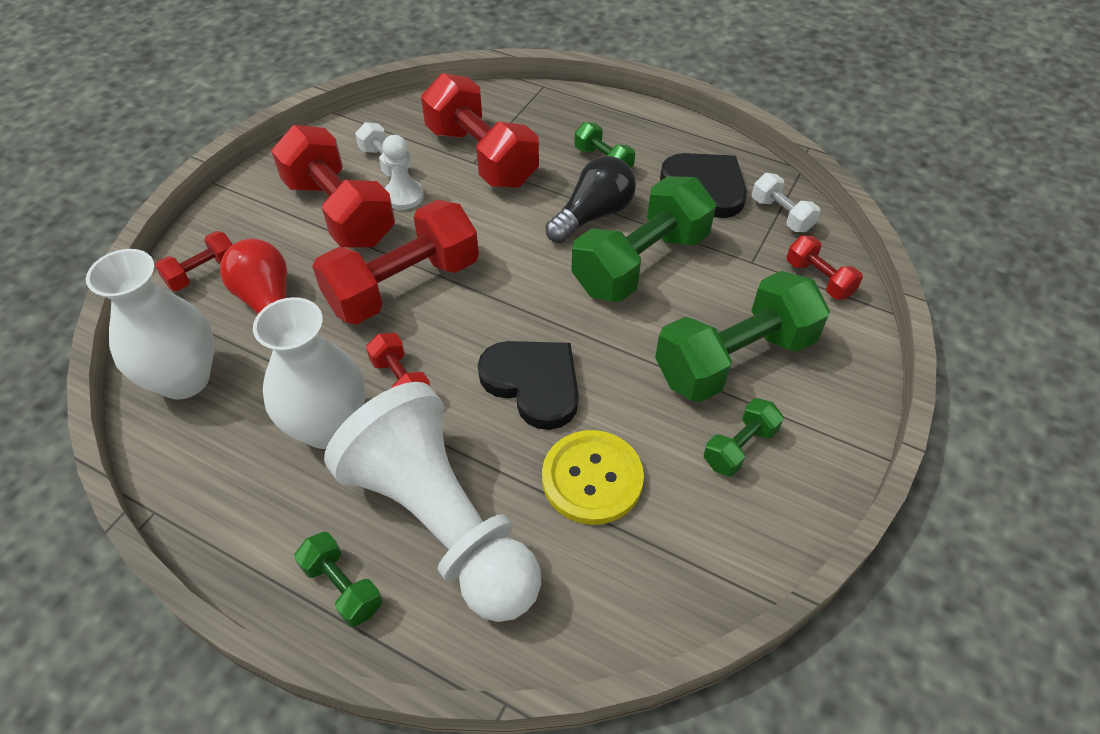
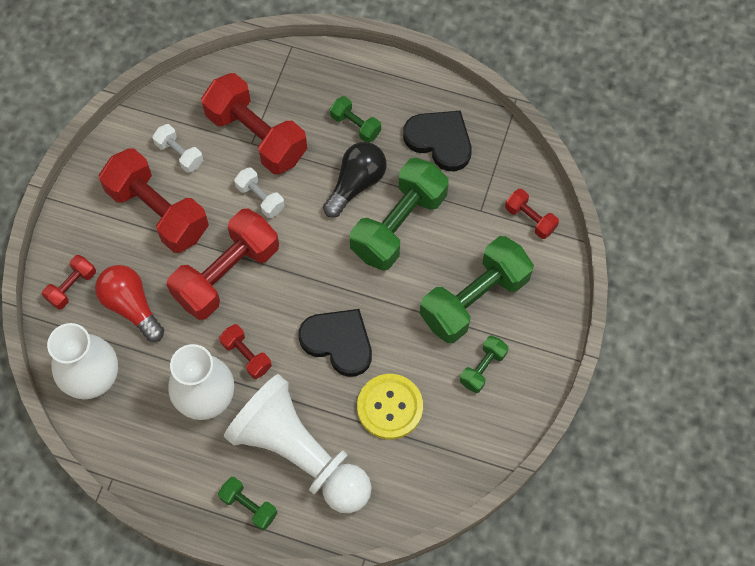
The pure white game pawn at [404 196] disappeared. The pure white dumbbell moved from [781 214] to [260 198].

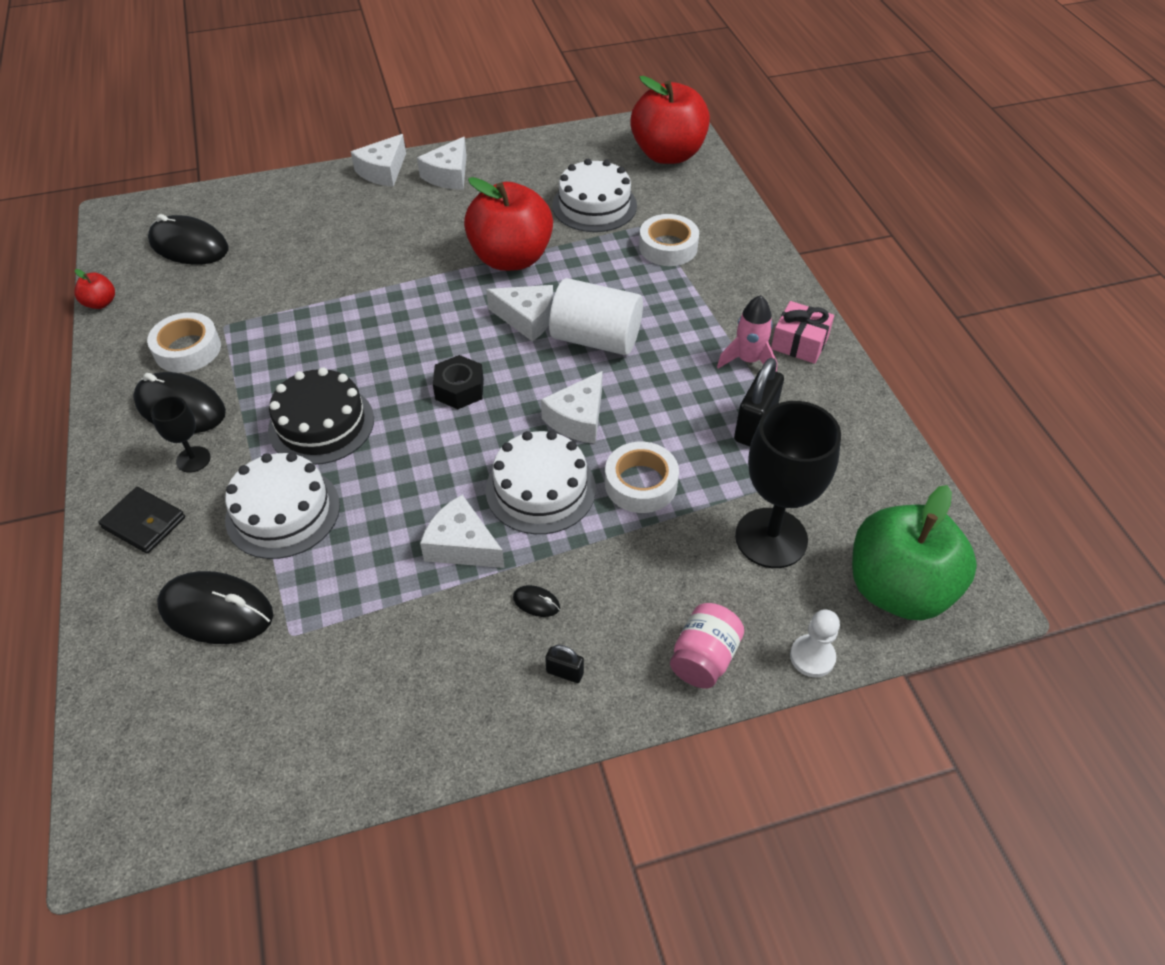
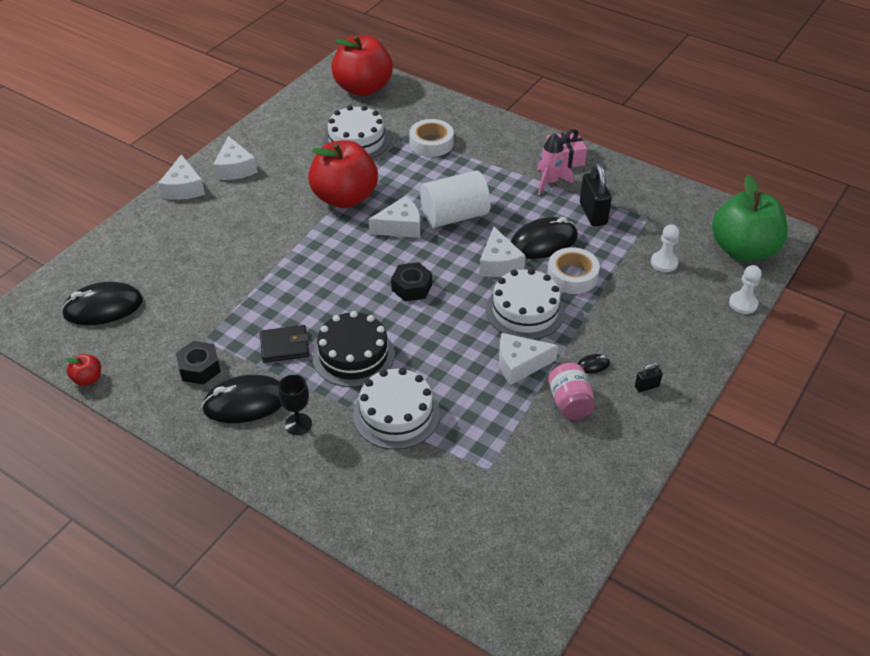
The jet-black wallet moved from [144 523] to [285 346]. The pure white tape at [187 349] was replaced by the jet-black nut at [199 368]. The jet-black PC mouse moved from [216 611] to [543 242]. The rosy preserve jar moved from [704 658] to [569 402]. The jet-black goblet at [771 538] was replaced by the pure white game pawn at [664 262].

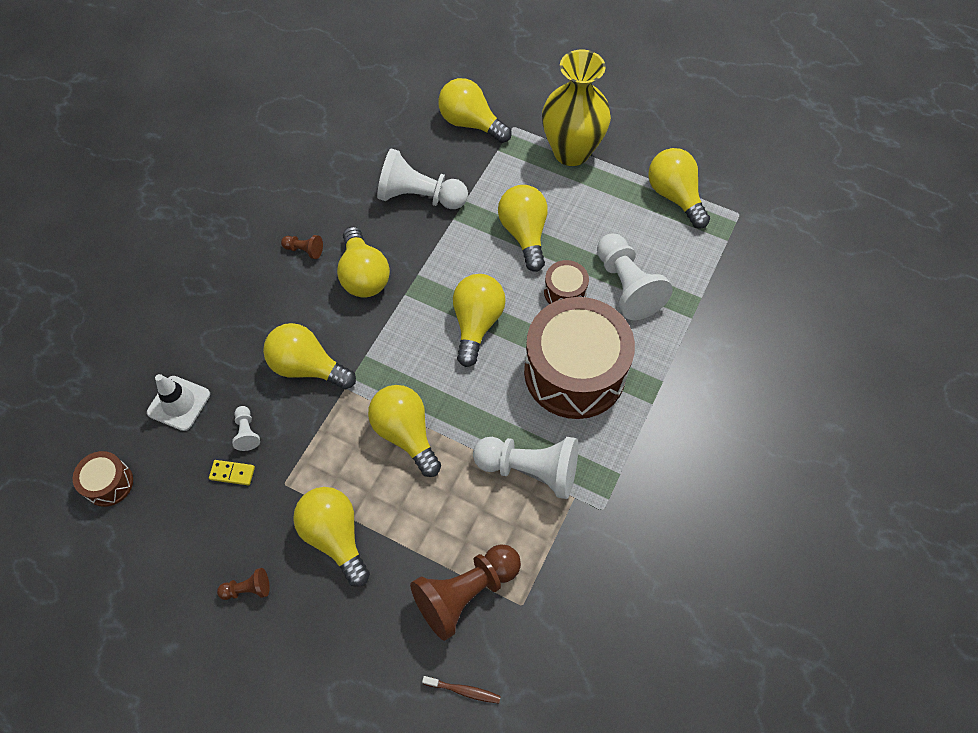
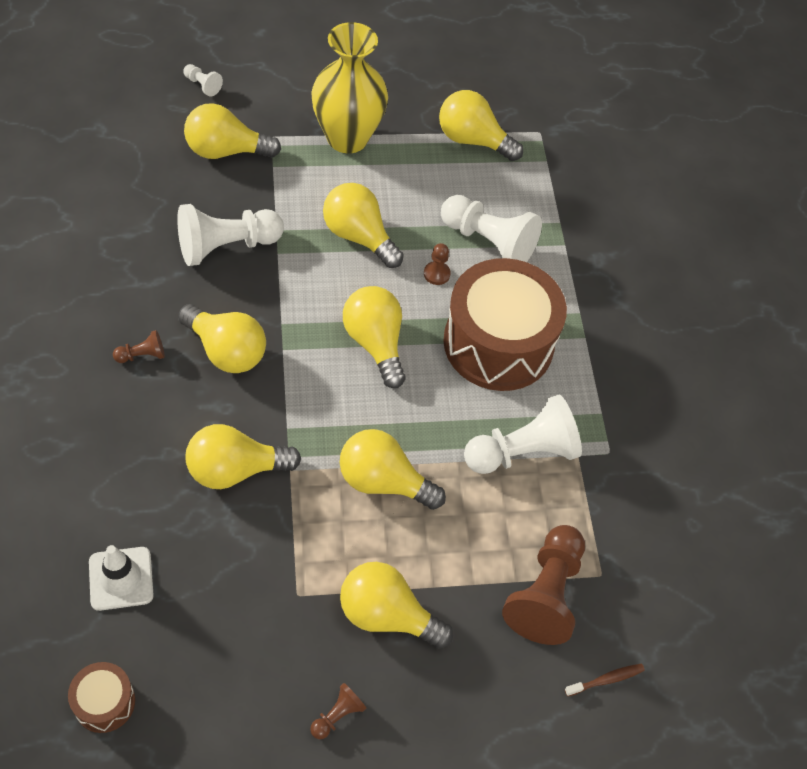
The yellow domino piece at [232 473] disappeared. The pure white game pawn moved from [247 432] to [202 85]. The brown drum at [565 292] was replaced by the brown game pawn at [436 274].

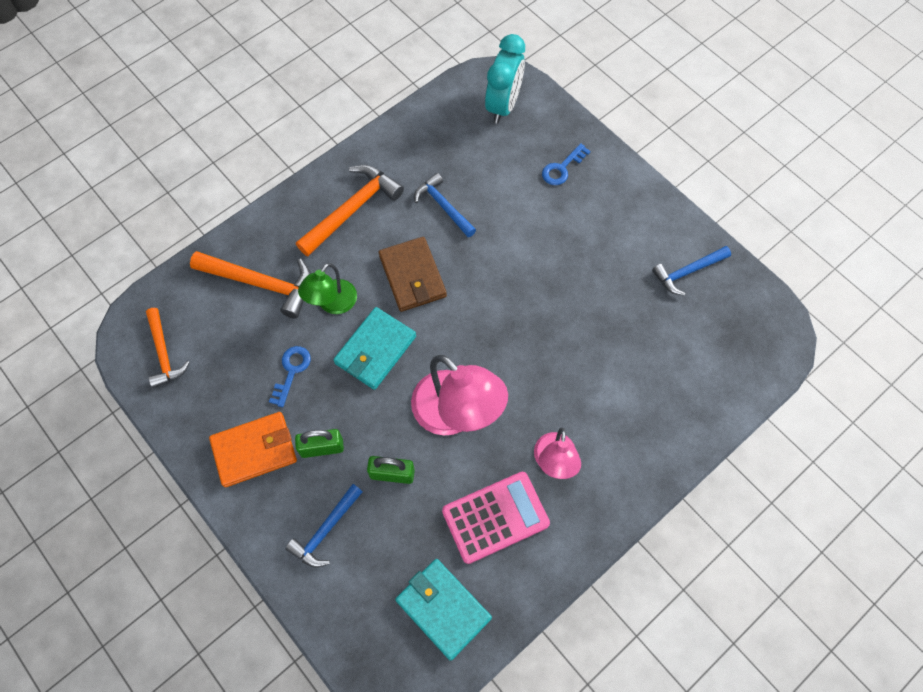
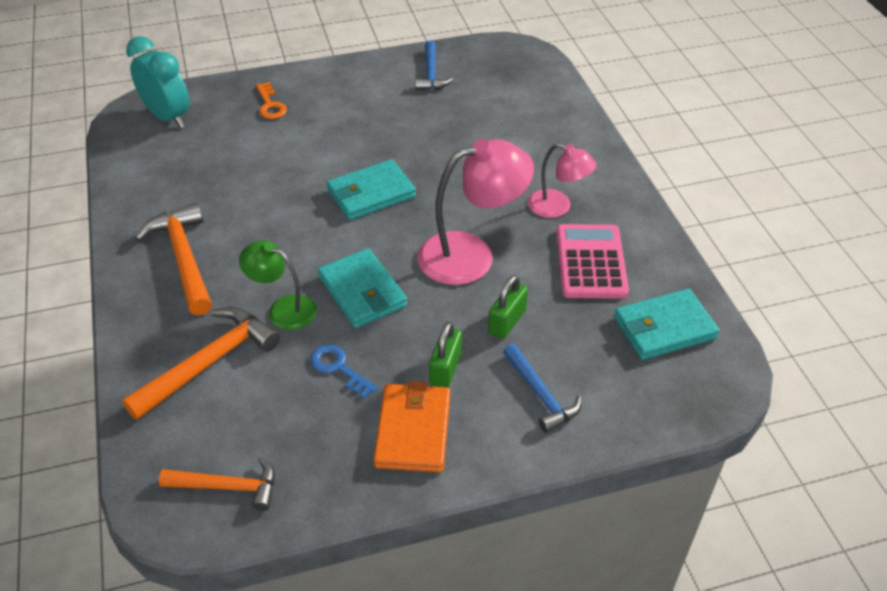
The leaf-green lamp at [332 304] turned 150 degrees clockwise. The brown wallet at [412 276] disappeared. The royal blue hammer at [443 206] disappeared. The royal blue key at [562 168] became the bright orange key at [270 105]. The aqua wallet at [371 194] appeared.

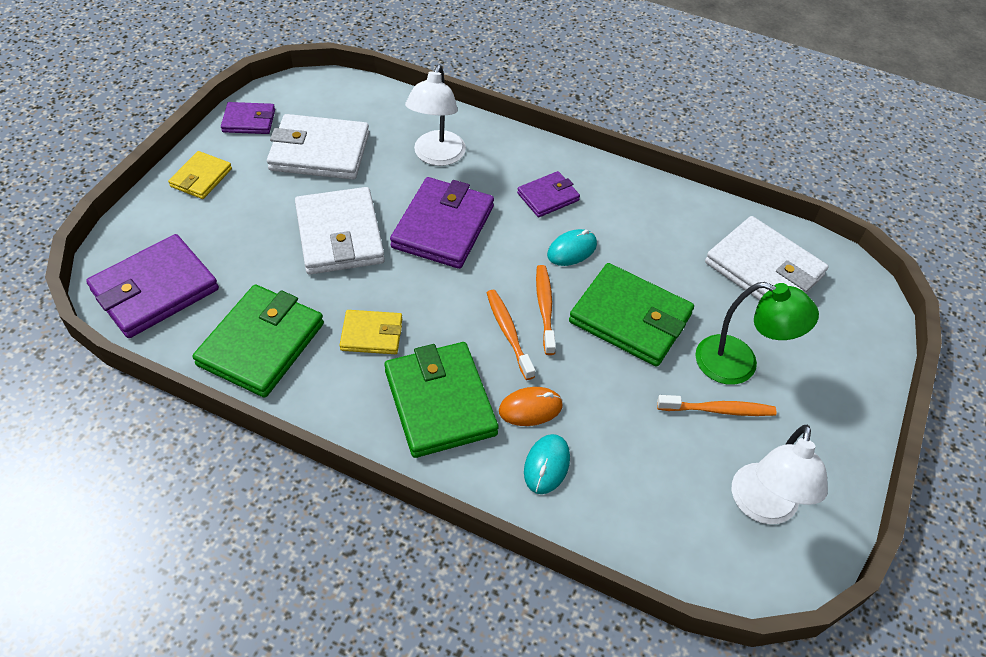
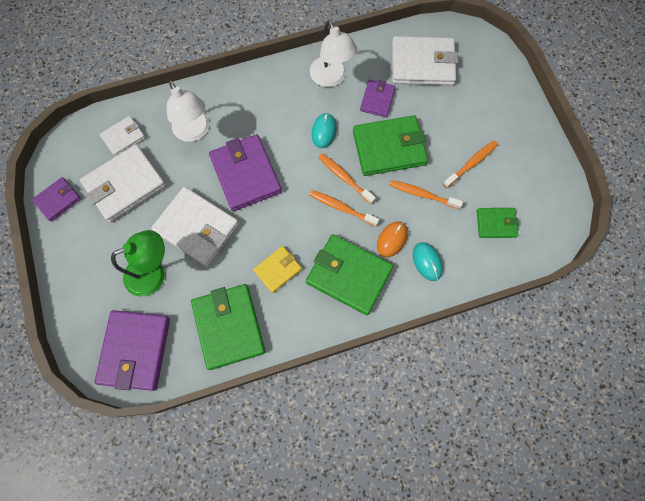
The yellow wallet at [201 178] disappeared. The violet wallet moved from [548 197] to [377 100]. The leaf-green lamp moved from [739 364] to [153 273]. The pure white lamp moved from [762 507] to [331 78]. The pure white wallet at [123 137] appeared. The bright orange dental brush at [422 194] appeared. The leaf-green wallet at [496 223] appeared.

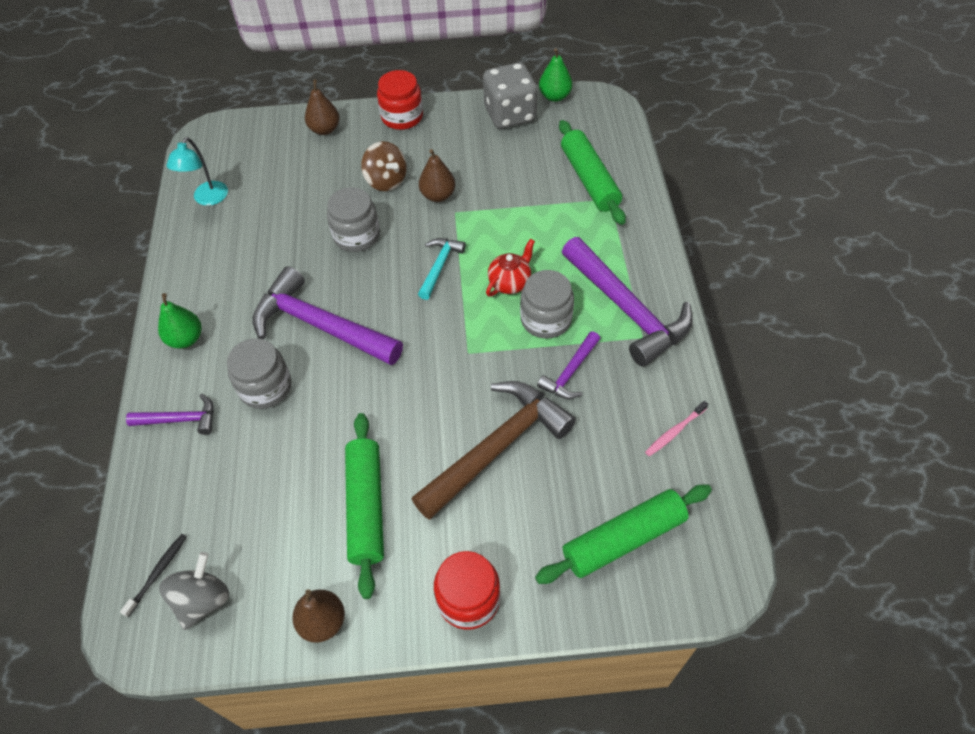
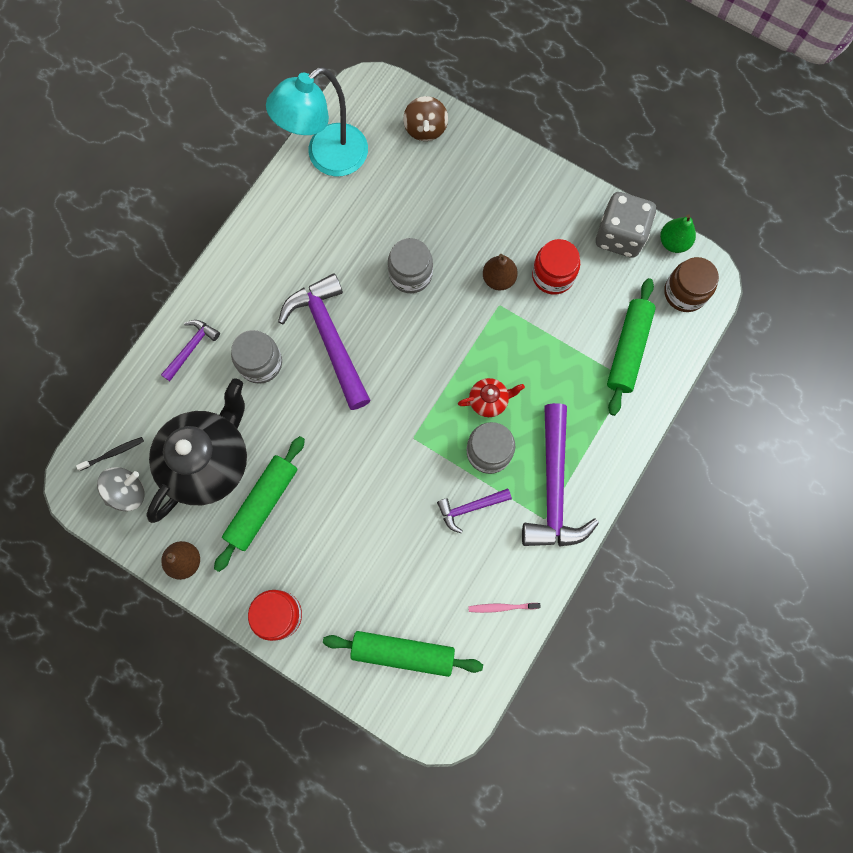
The violet hammer at [180 419] turned 90 degrees counterclockwise. The leaf-green toy pear at [186 339] disappeared. The aqua lamp at [207 199] changed to 1.90 times the size. The brown toy pear at [325 129] disappeared. The brown whirligig moved from [386 181] to [425 129]. The scarlet preserve jar moved from [402 117] to [553 275]. The brown hammer at [497 447] disappeared. The aqua hammer at [439 266] disappeared. The jet-black tea pot at [209 461] appeared. The brown preserve jar at [685 292] appeared.

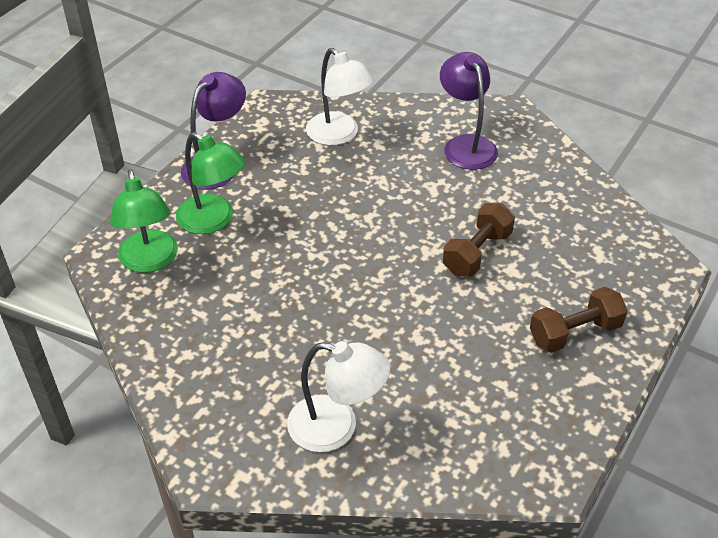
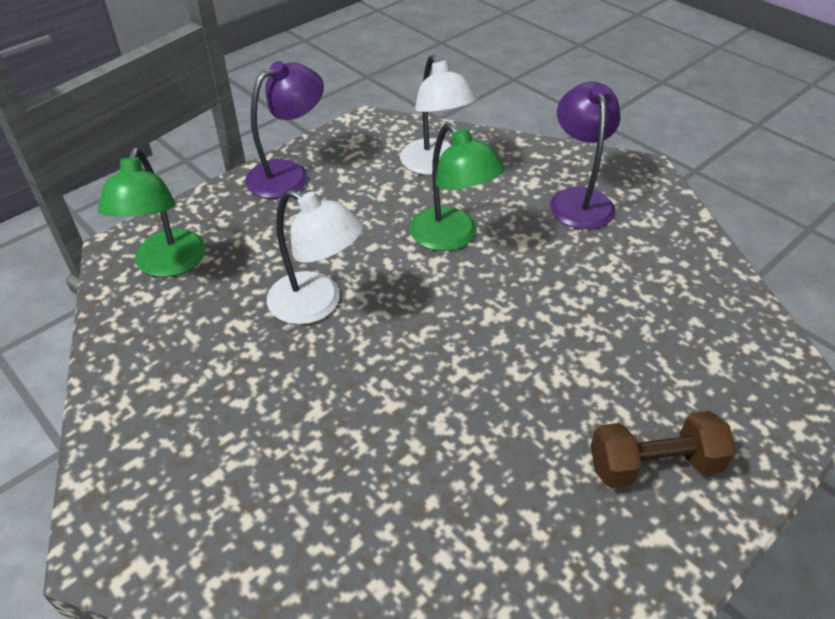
The leaf-green lamp moved from [213 221] to [452 237]. The pure white lamp moved from [336 427] to [317 304]. The brown dumbbell at [477 253] disappeared.

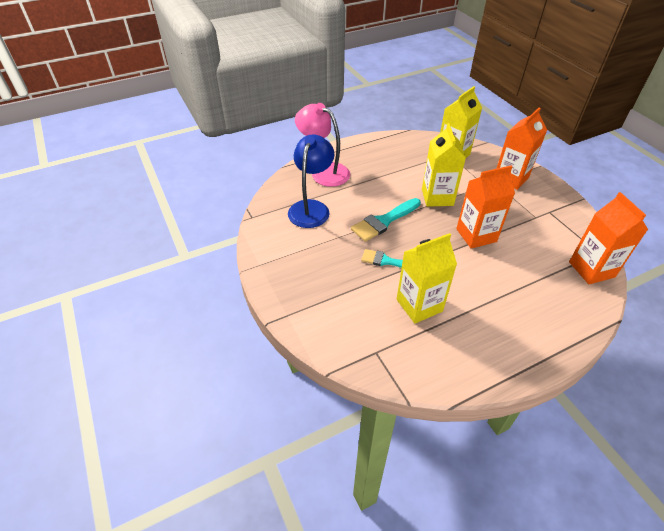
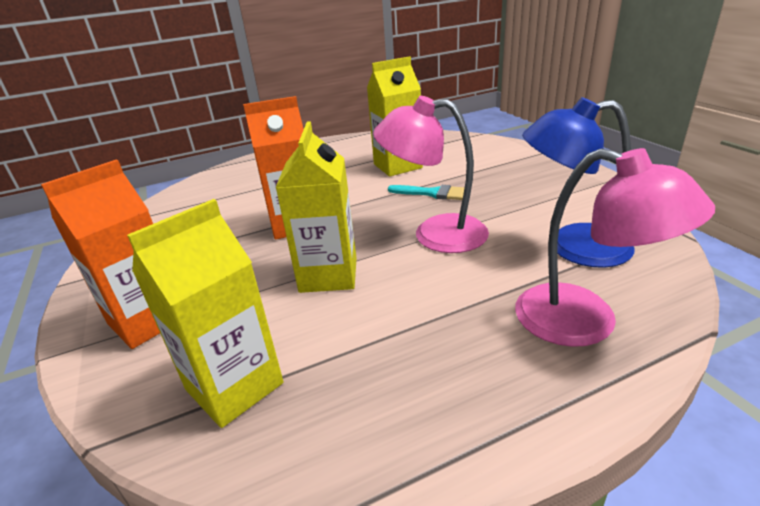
The royal blue lamp at [311 208] turned 75 degrees clockwise. The aqua brush at [384 221] was replaced by the rosy lamp at [435 234]. The bright orange juice carton at [591 269] disappeared.

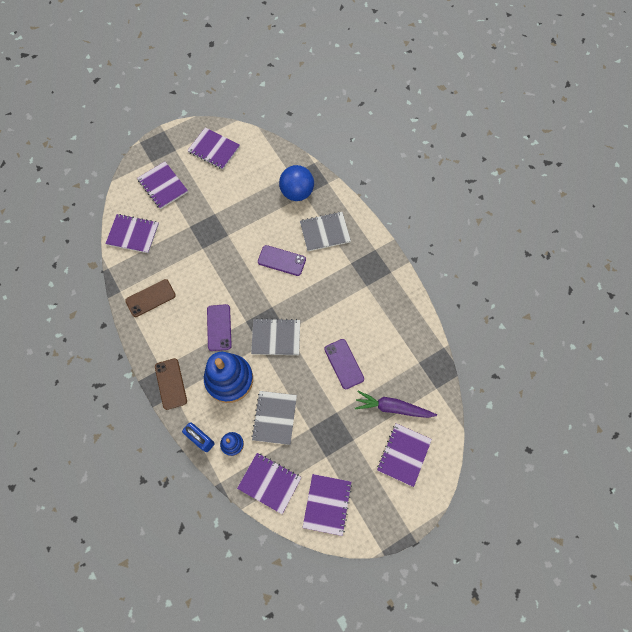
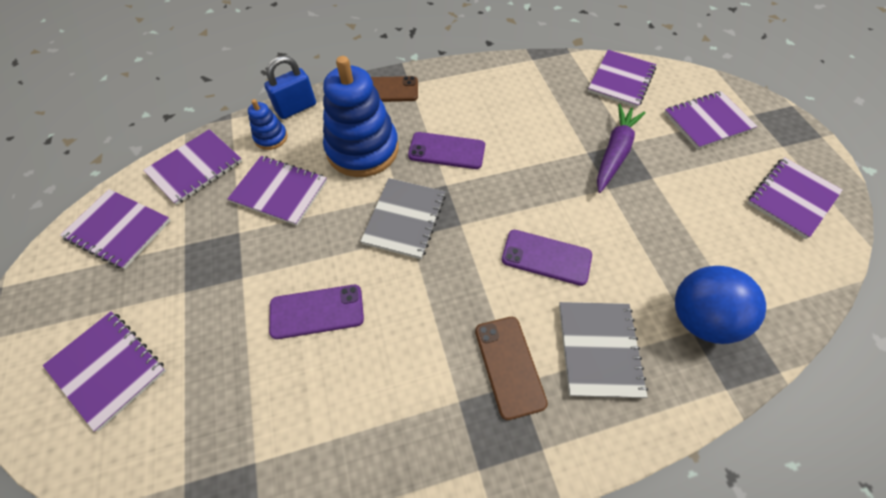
The brown mobile phone moved from [150 298] to [509 366]. The grey notepad at [275 418] became the violet notepad at [279 191]. The violet mobile phone at [281 260] turned 75 degrees clockwise. The violet carrot moved from [392 407] to [614 152].

